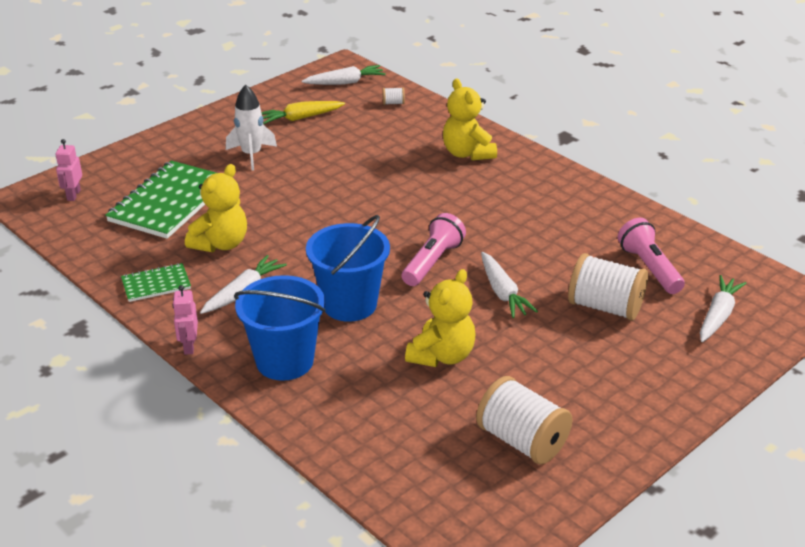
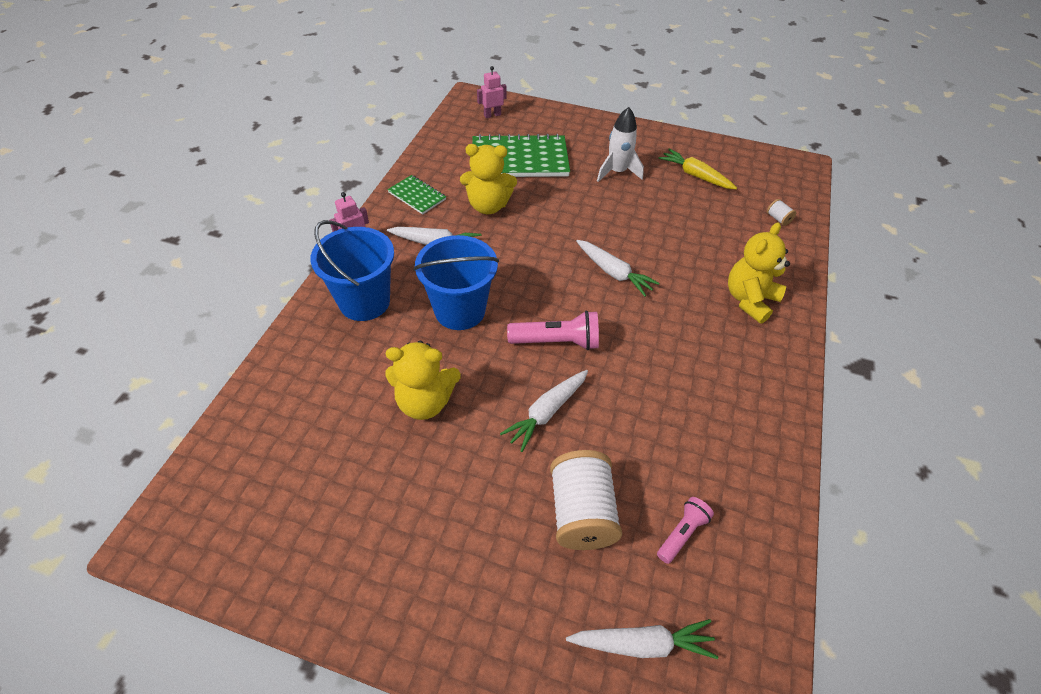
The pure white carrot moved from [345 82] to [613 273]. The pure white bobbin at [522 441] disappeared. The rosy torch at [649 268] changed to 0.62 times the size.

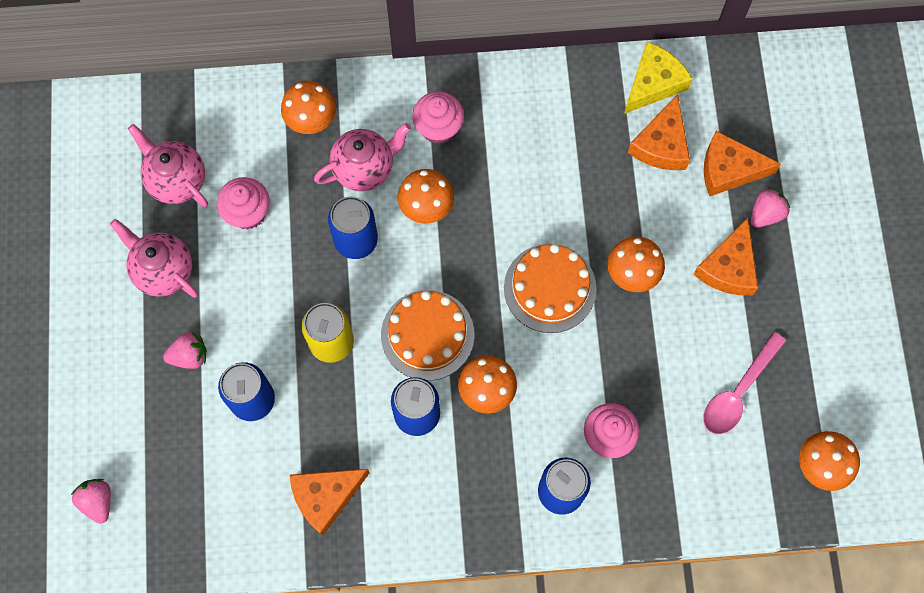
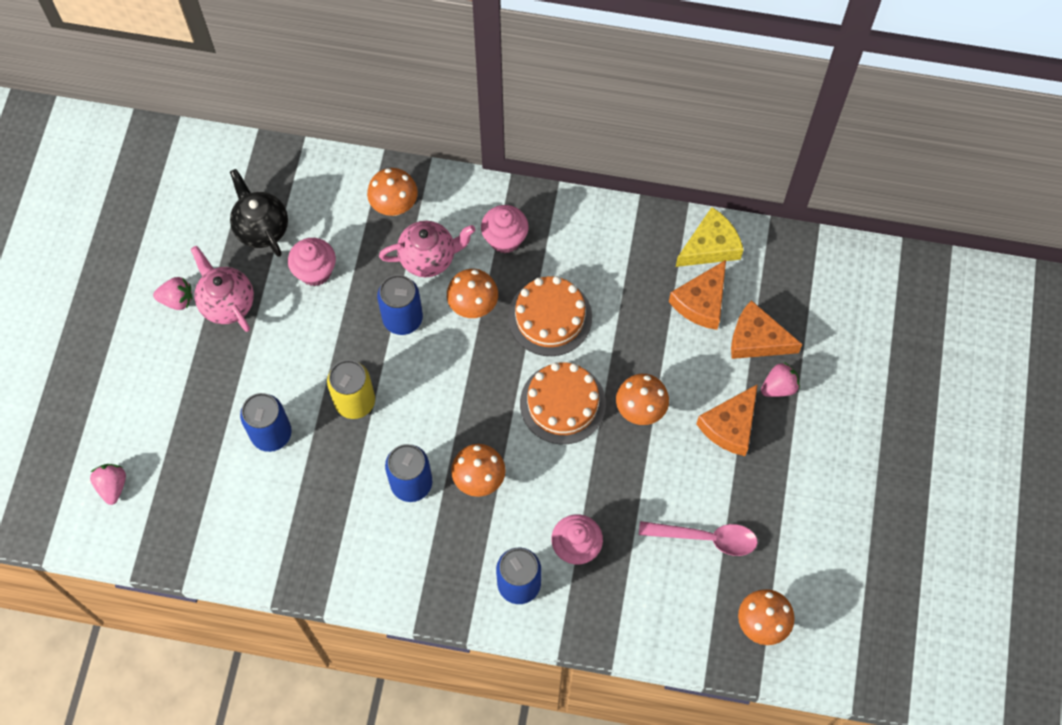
The rosy tea pot at [176 180] became the jet-black tea pot at [261 228]. The rosy toy strawberry moved from [189 356] to [177 300]. The bright orange piece of cheese at [325 497] disappeared. The bright orange gateau moved from [427 335] to [550 317]. The rosy tablespoon at [738 392] turned 135 degrees counterclockwise.

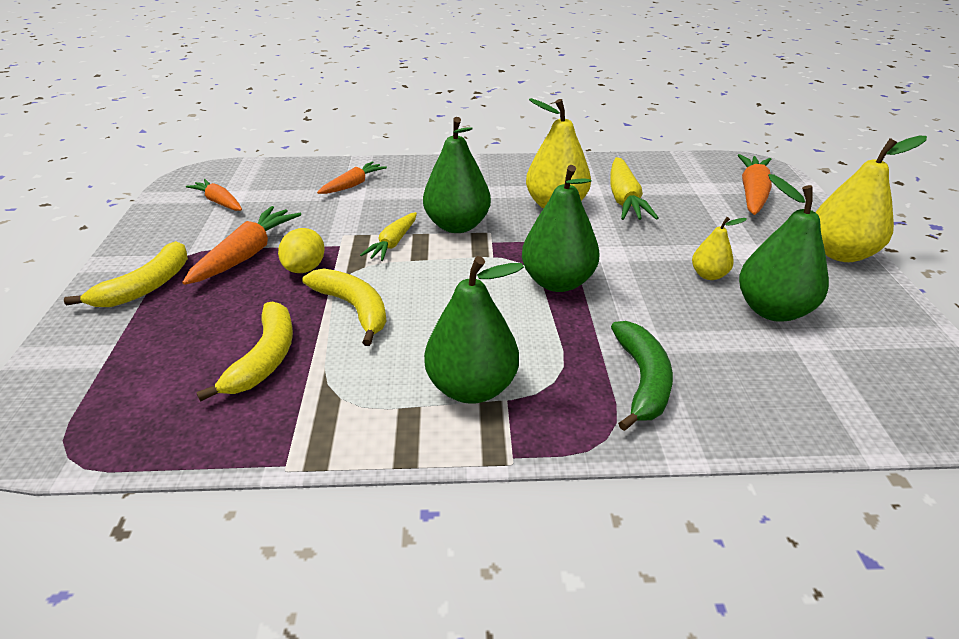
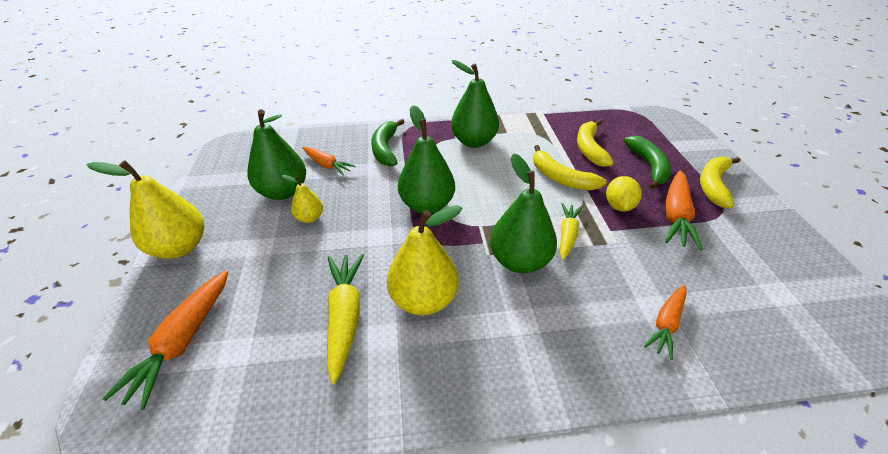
The bright orange carrot moved from [219 202] to [327 165]. The leaf-green banana at [648 166] appeared.

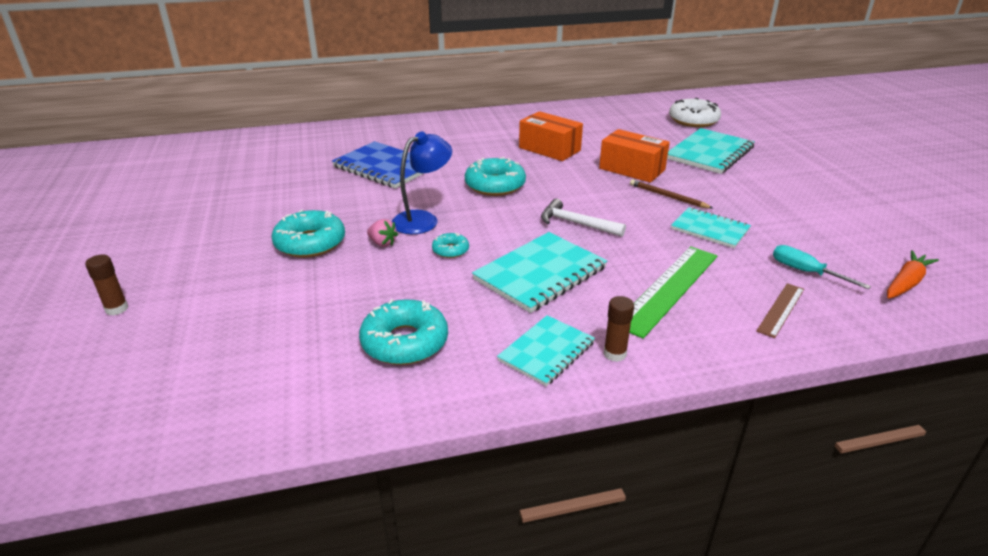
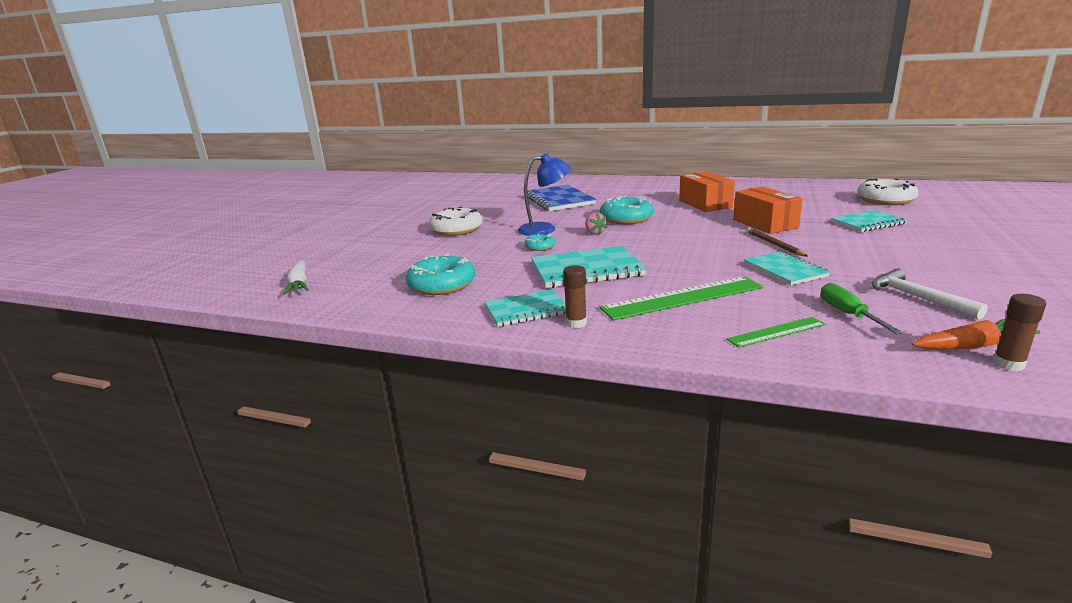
The brown glue moved from [117 309] to [1008 364]. The aqua doughnut at [310 243] became the pure white doughnut at [456 230]. The rosy toy strawberry moved from [382 243] to [595 233]. The pure white hammer moved from [576 224] to [917 298]. The aqua notepad at [709 153] changed to 0.64 times the size. The brown straightedge at [781 309] became the leaf-green straightedge at [776 332]. The aqua flat screwdriver at [805 272] became the leaf-green flat screwdriver at [848 314]. The pure white carrot at [299 285] appeared.

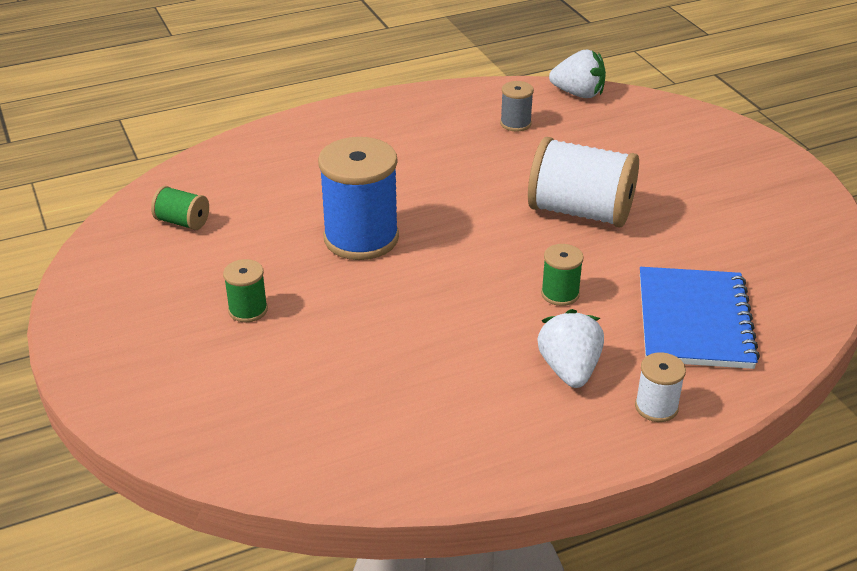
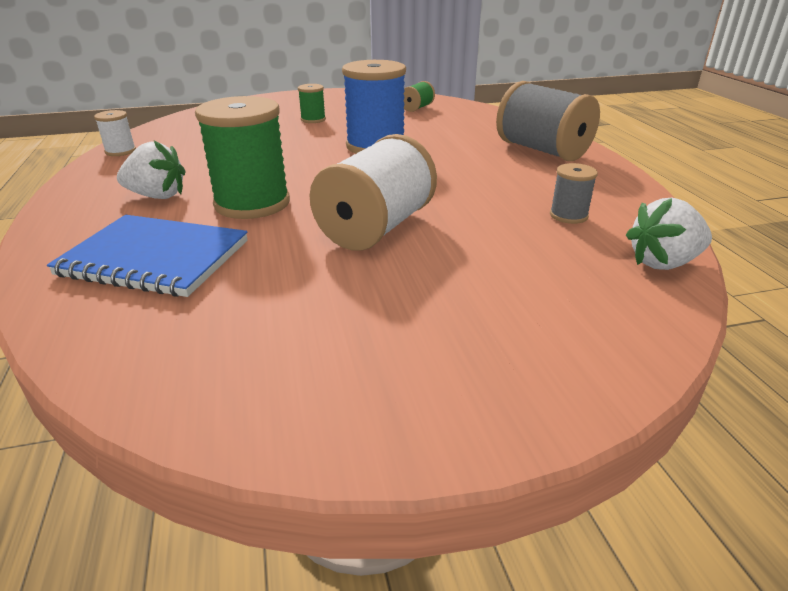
The leaf-green bobbin at [560 294] changed to 2.08 times the size. The pure white toy strawberry at [578 94] turned 45 degrees clockwise. The pure white bobbin moved from [656 407] to [120 151]. The grey bobbin at [542 150] appeared.

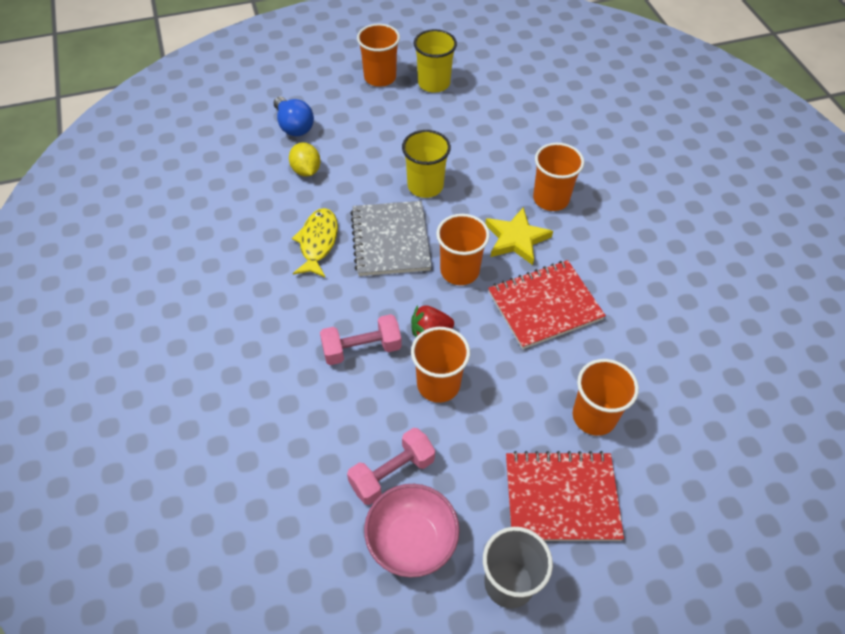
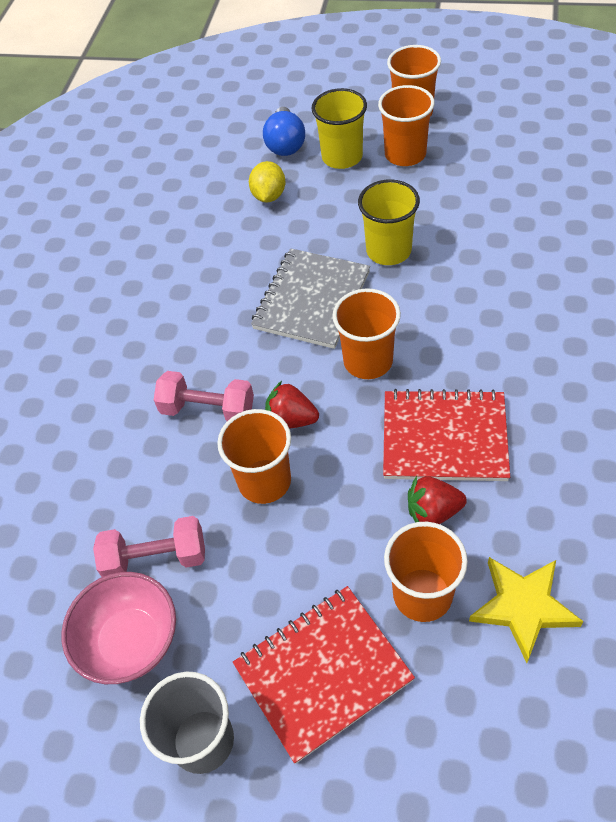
The yellow toy fish at [318 242] disappeared. The yellow beaker moved from [434 83] to [342 157]. The yellow star moved from [516 239] to [523 607]. The scarlet notepad at [561 497] turned 60 degrees counterclockwise. The bright orange beaker moved from [551 199] to [405 154]. The scarlet toy strawberry at [433 512] appeared.

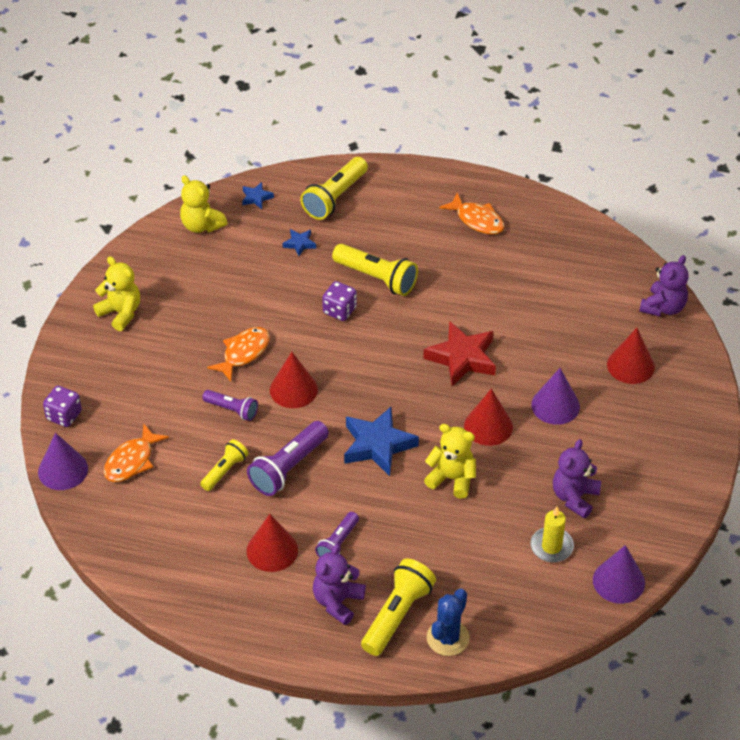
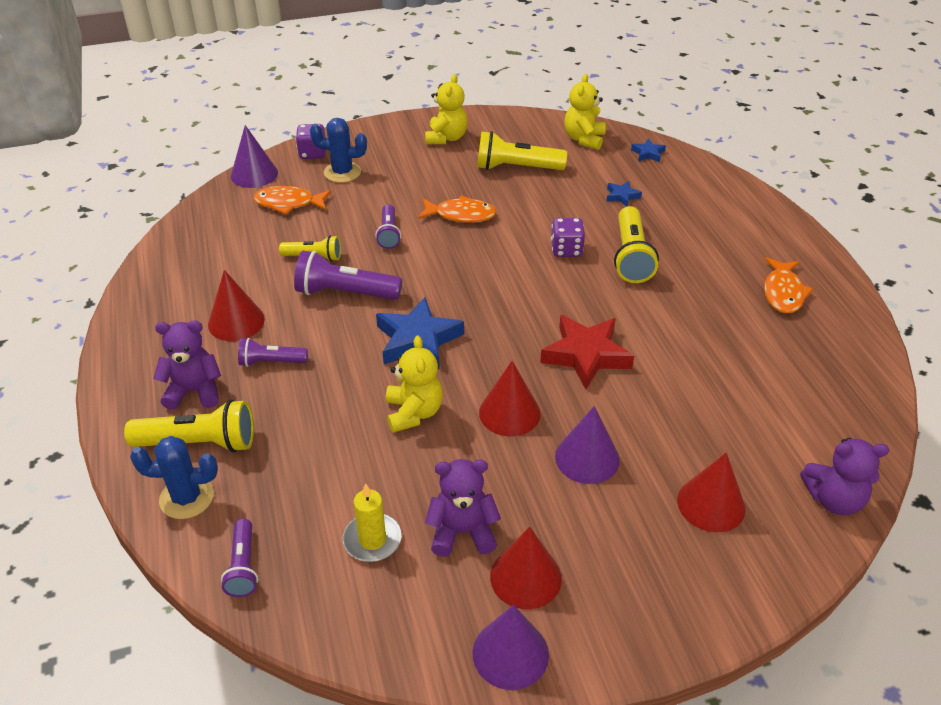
The scarlet solid cone moved from [293 389] to [525 577]. The yellow torch moved from [335 198] to [516 168]. The violet solid cone moved from [618 581] to [510 653]. The violet torch at [243 566] appeared. The royal blue prickly plant at [342 172] appeared.

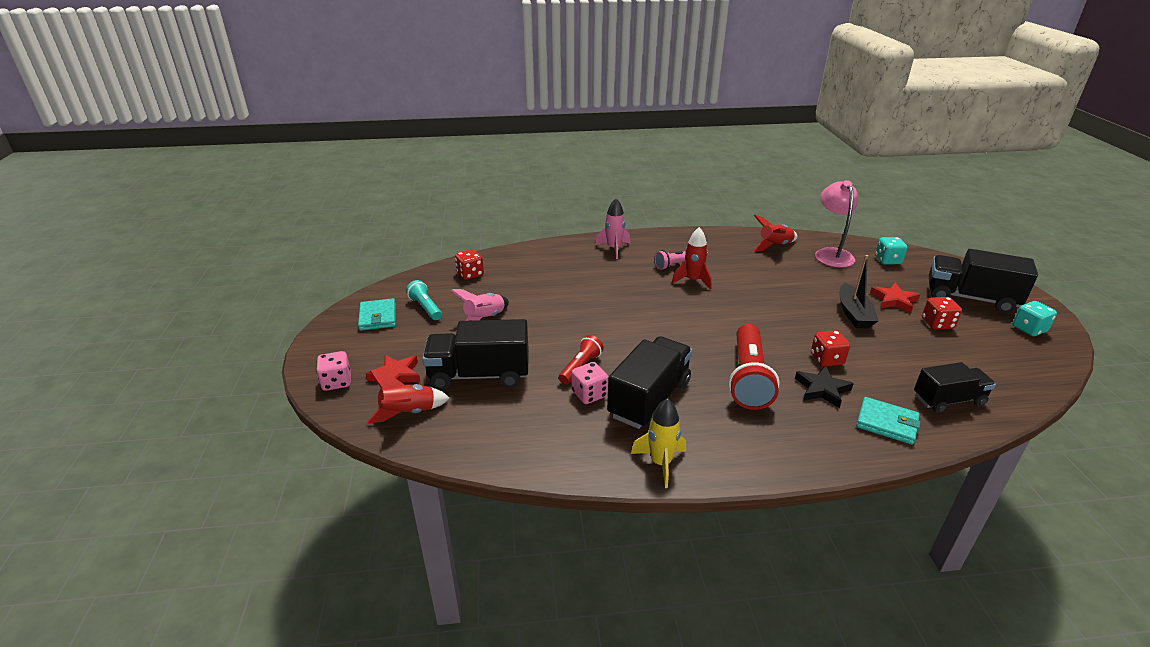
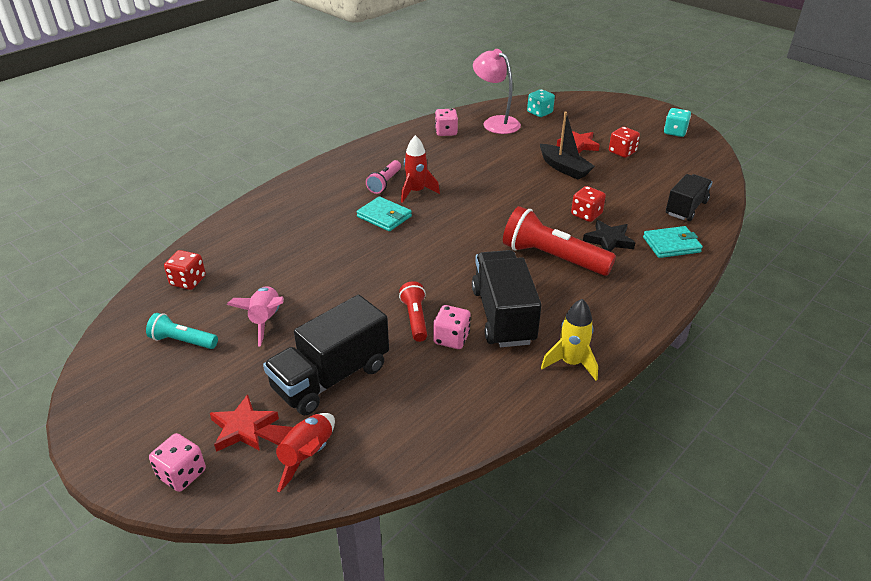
The aqua wallet moved from [378 317] to [384 216]. The rosy rocket at [614 249] disappeared. The scarlet torch at [748 378] turned 150 degrees clockwise. The scarlet rocket at [774 246] was replaced by the rosy dice at [446 132]. The jet-black lorry at [970 298] disappeared.

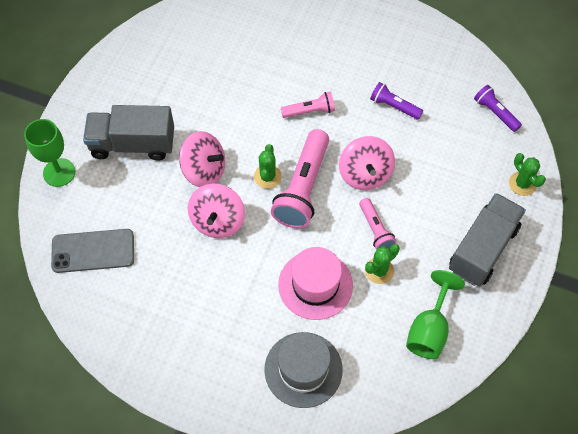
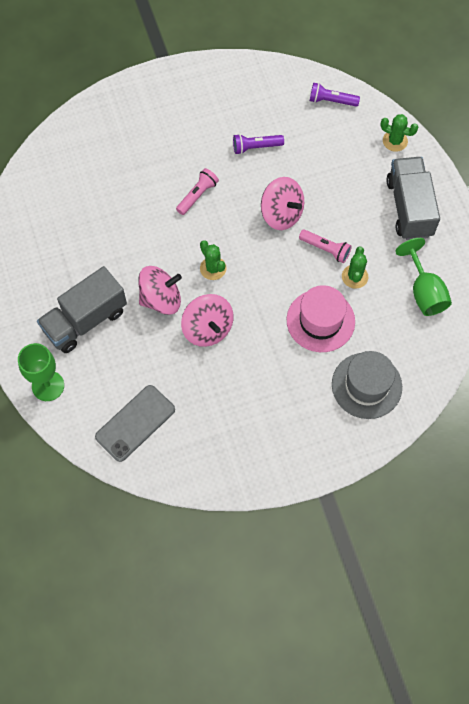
The rosy torch at [303 188] disappeared.

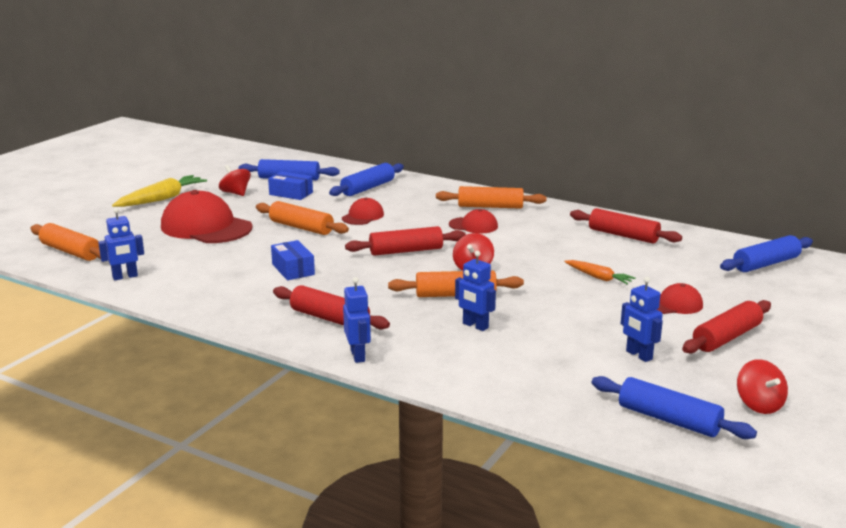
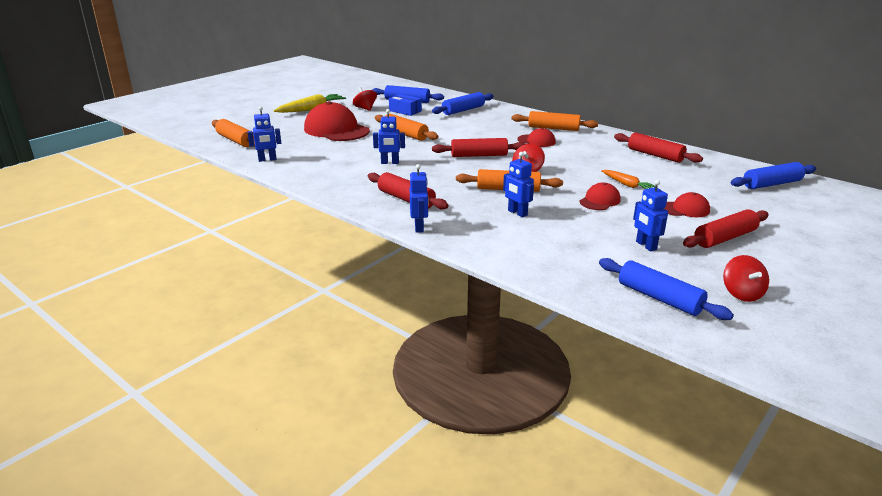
The royal blue parcel at [293 269] was replaced by the royal blue robot figure at [390 163]. The scarlet cap moved from [363 216] to [599 201].

